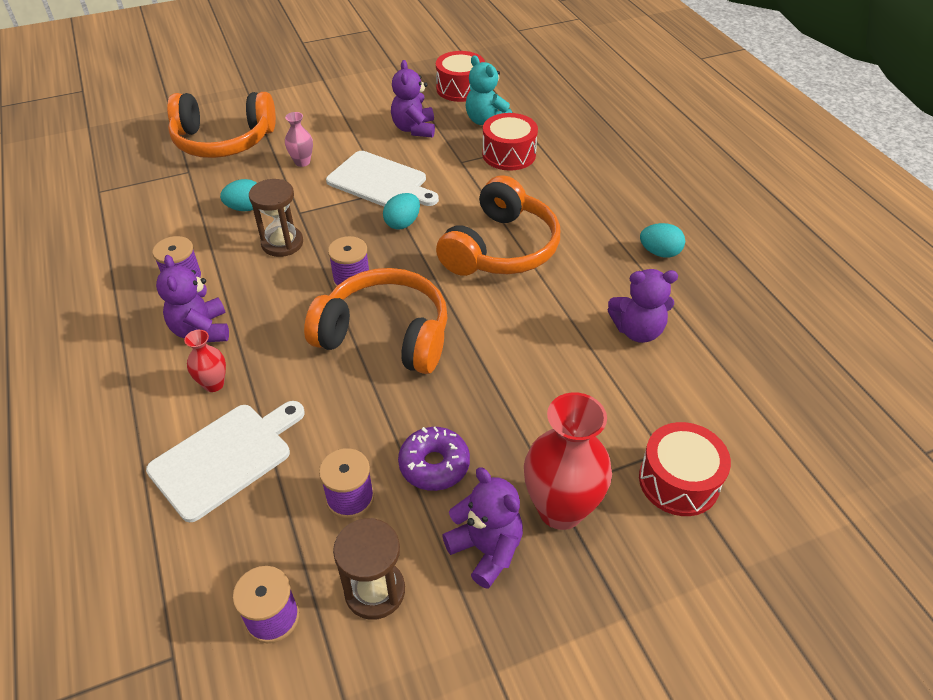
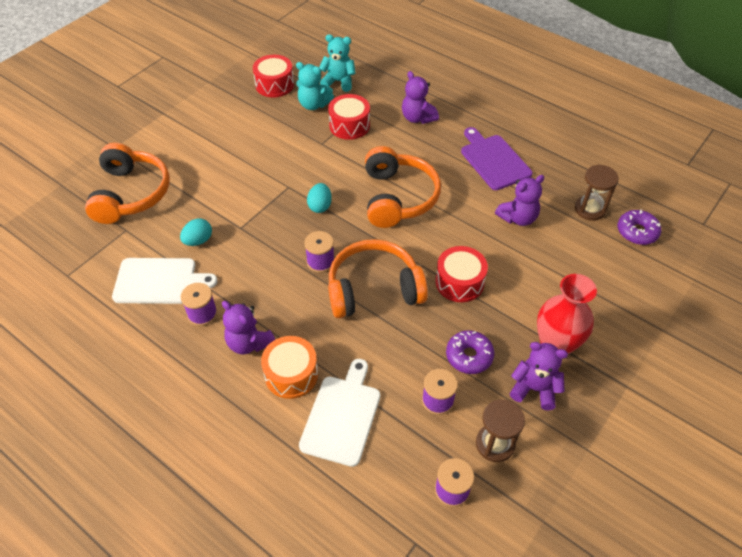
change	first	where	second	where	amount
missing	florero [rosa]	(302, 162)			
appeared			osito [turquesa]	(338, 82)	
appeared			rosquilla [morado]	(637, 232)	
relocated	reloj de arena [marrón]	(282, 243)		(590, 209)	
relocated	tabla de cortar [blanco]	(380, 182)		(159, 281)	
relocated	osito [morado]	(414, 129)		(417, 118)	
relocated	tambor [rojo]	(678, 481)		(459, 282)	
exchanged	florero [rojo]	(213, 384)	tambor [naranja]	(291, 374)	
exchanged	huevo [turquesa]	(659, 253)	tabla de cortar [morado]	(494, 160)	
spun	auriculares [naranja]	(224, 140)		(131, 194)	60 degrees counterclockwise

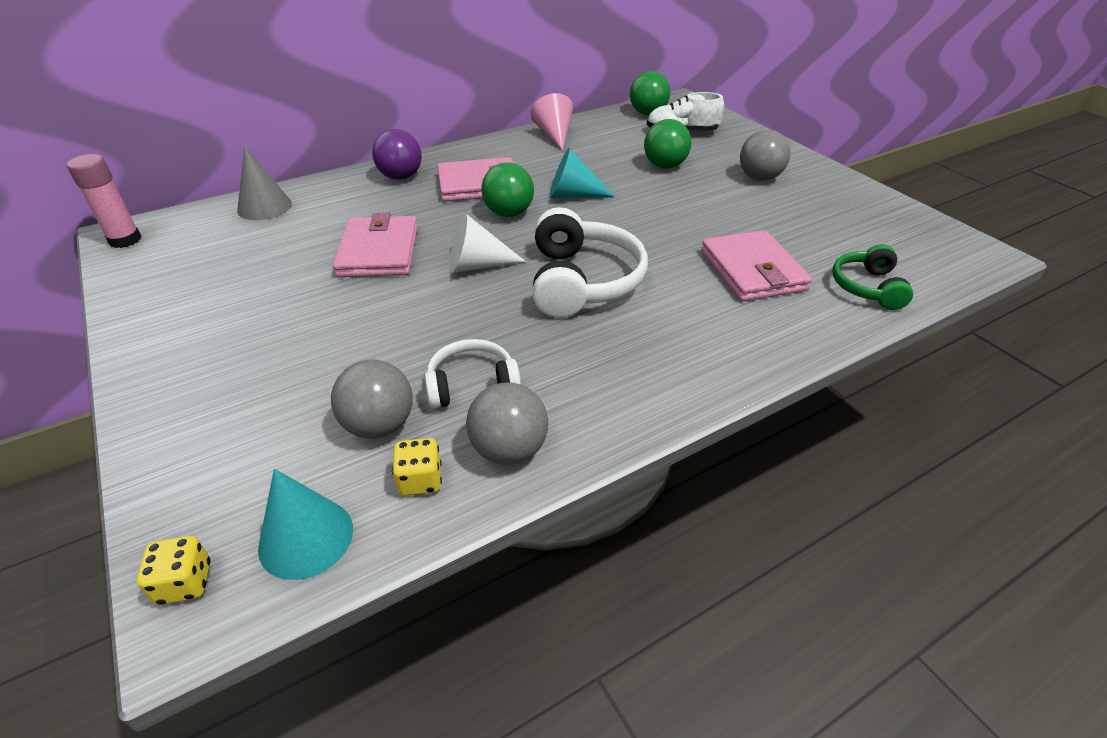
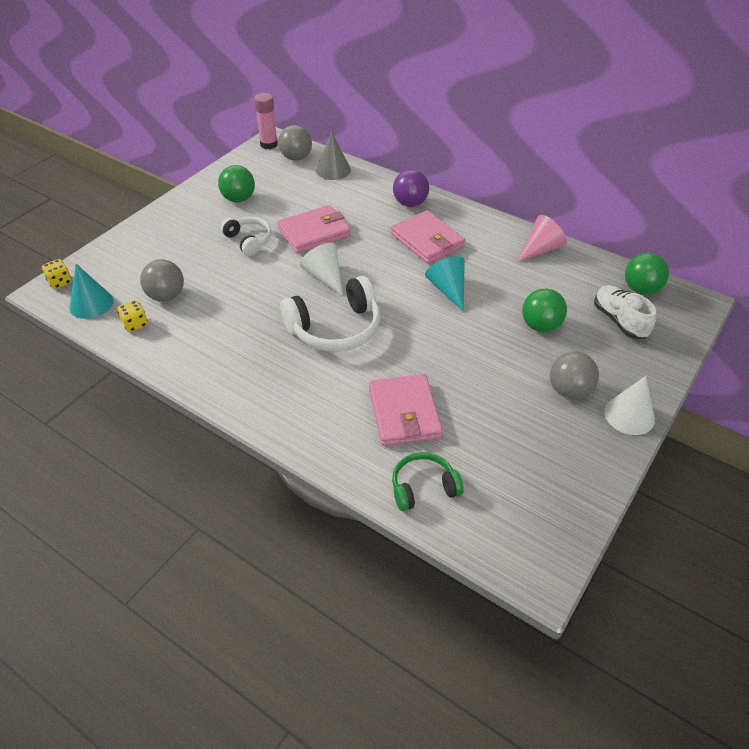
change	first	where	second	where	amount
appeared			cono [blanco]	(629, 415)	
relocated	auriculares [blanco]	(472, 385)		(248, 240)	
relocated	pelota [gris]	(509, 450)		(296, 157)	
relocated	pelota [verde]	(509, 213)		(239, 199)	
spun	cartera [rosa]	(752, 271)		(404, 413)	60 degrees counterclockwise

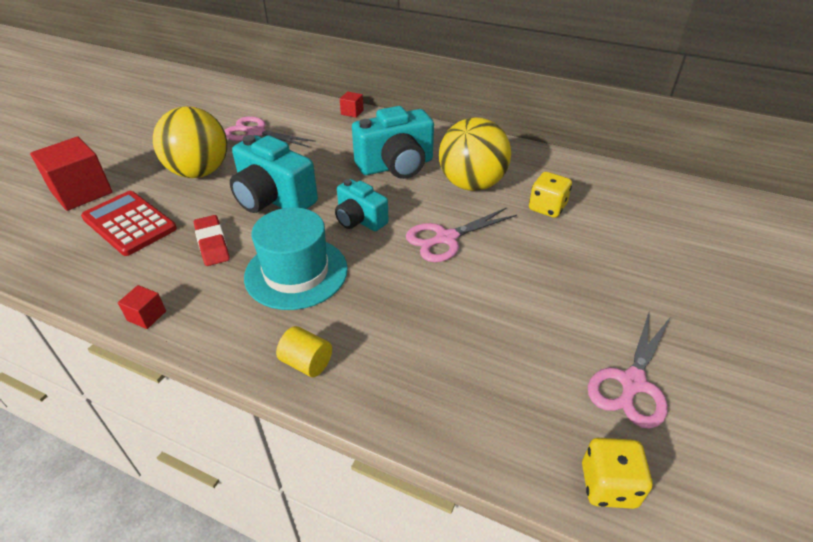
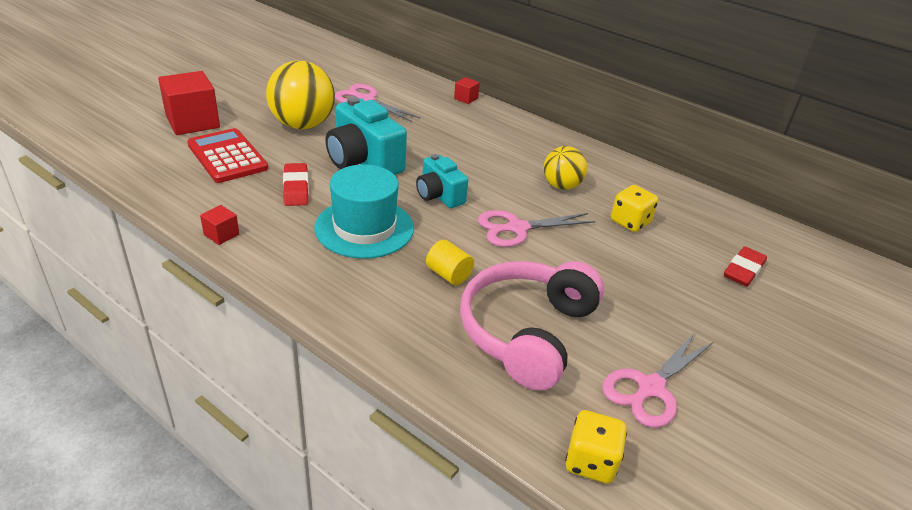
change	first	where	second	where	amount
missing	cámara [turquesa]	(396, 166)			
appeared			auriculares [rosa]	(527, 332)	
appeared			goma de borrar [rojo]	(743, 270)	
relocated	cilindro [amarillo]	(306, 363)		(448, 275)	
size	pelota [amarillo]	(471, 184)		(561, 186)	x0.61

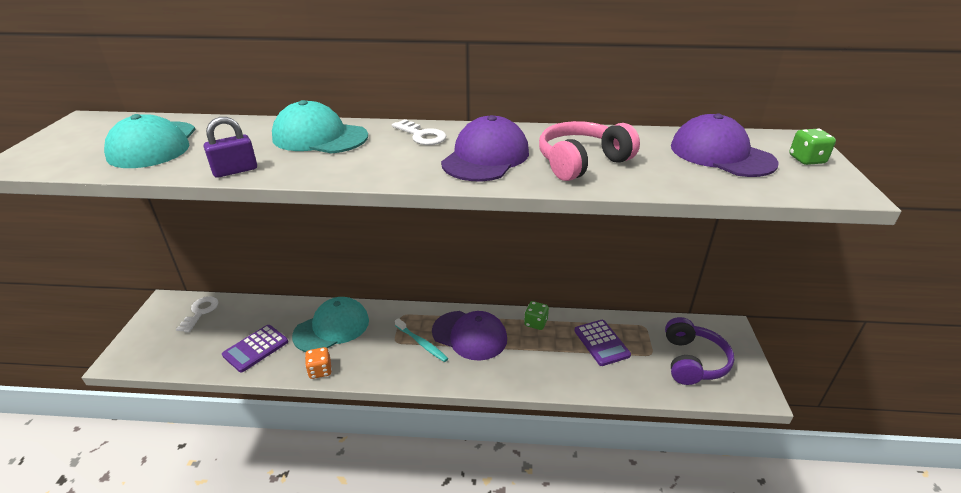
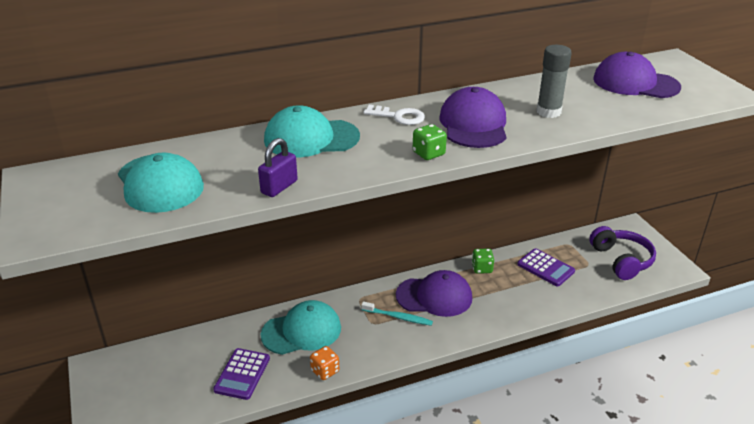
change	first	where	second	where	amount
missing	llave [blanco]	(200, 312)			
relocated	dado [verde]	(806, 160)		(428, 154)	
exchanged	auriculares [rosa]	(582, 162)	barra de pegamento [gris]	(548, 112)	
spun	gorra [turquesa]	(332, 328)		(302, 331)	45 degrees clockwise

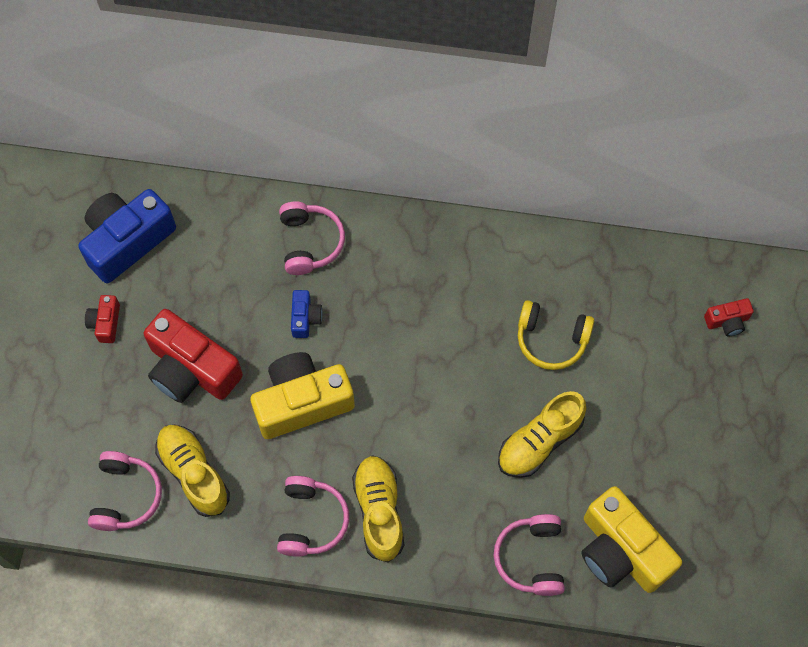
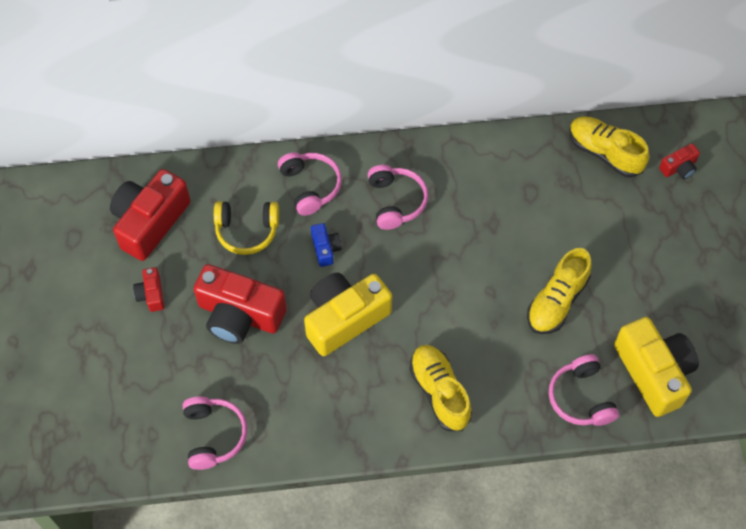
change	first	where	second	where	amount
relocated	zapato [amarillo]	(194, 473)		(604, 153)	
relocated	auriculares [rosa]	(311, 520)		(396, 201)	
relocated	auriculares [amarillo]	(551, 340)		(247, 231)	
colour	cámara [azul]	(127, 241)	cámara [rojo]	(150, 222)	
spun	cámara [amarillo]	(621, 551)		(653, 372)	150 degrees counterclockwise

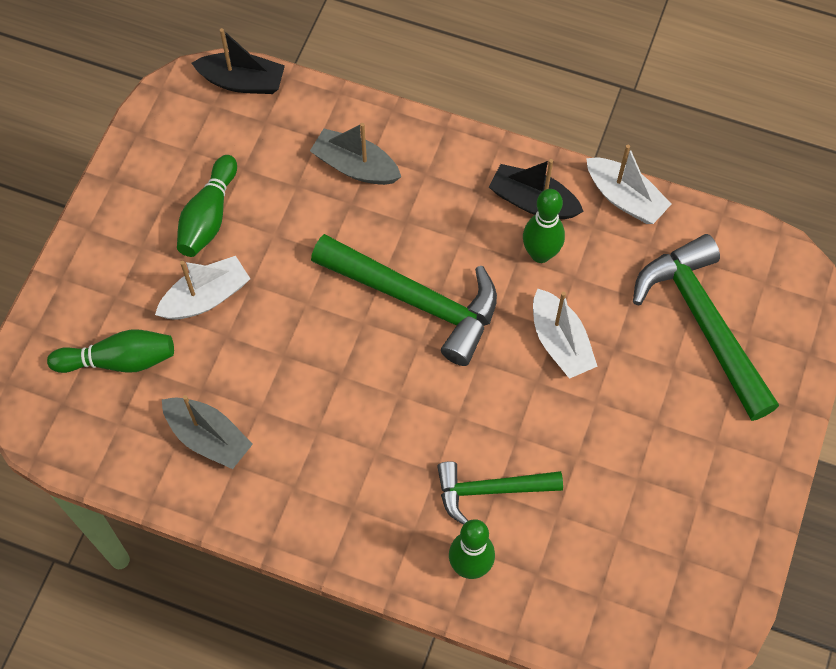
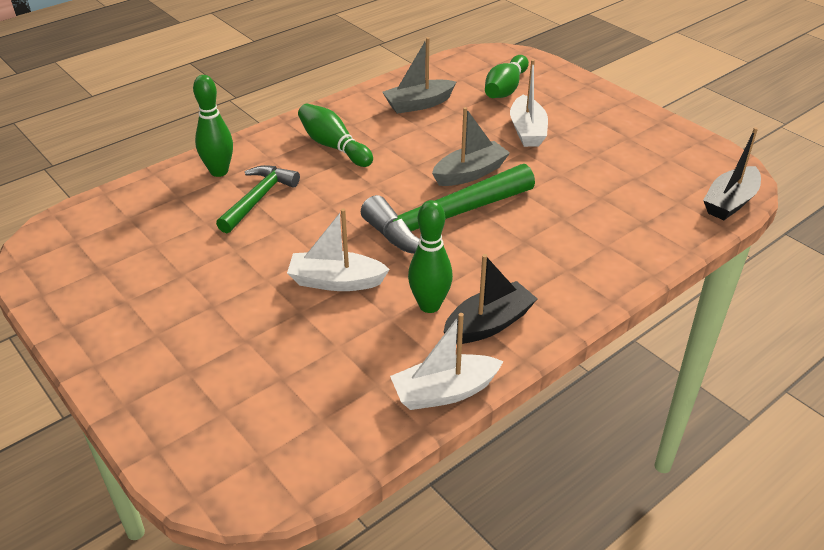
change	first	where	second	where	amount
missing	martillo [verde]	(704, 323)			
relocated	bolo [verde]	(209, 216)		(333, 146)	
relocated	barco [gris]	(355, 166)		(470, 173)	

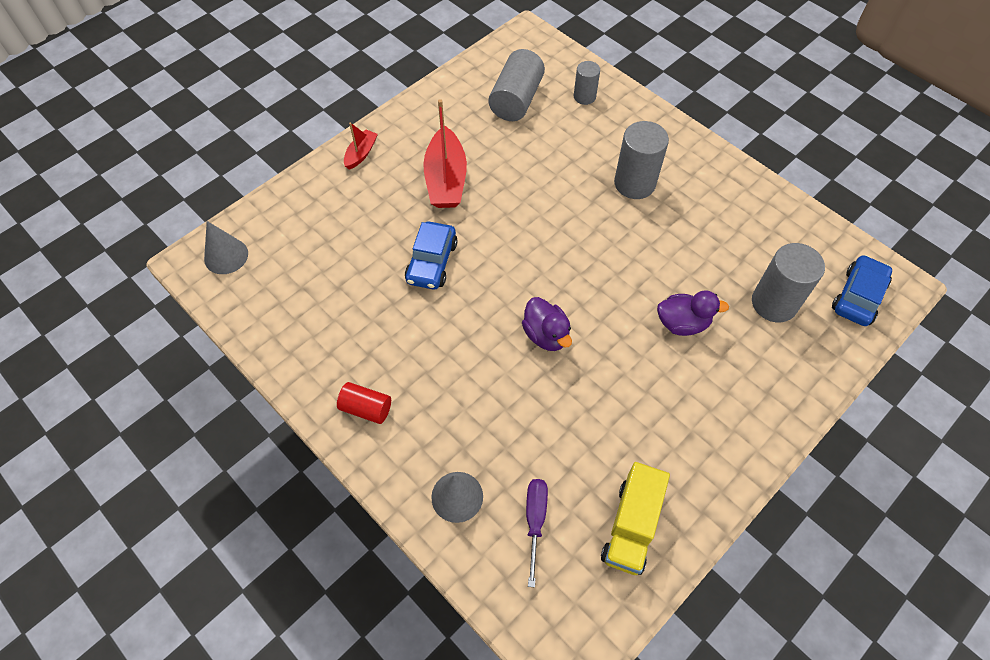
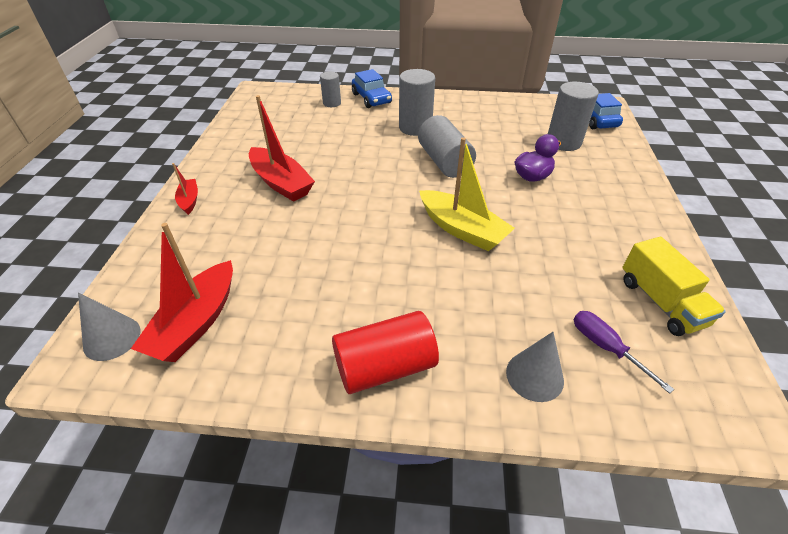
change	first	where	second	where	amount
appeared			barco [rojo]	(196, 323)	
relocated	coche [azul]	(432, 262)		(371, 98)	
relocated	cilindro [gris]	(516, 100)		(444, 162)	
exchanged	pato [morado]	(546, 335)	barco [amarillo]	(462, 229)	
size	cilindro [rojo]	(366, 408)		(385, 367)	x1.71

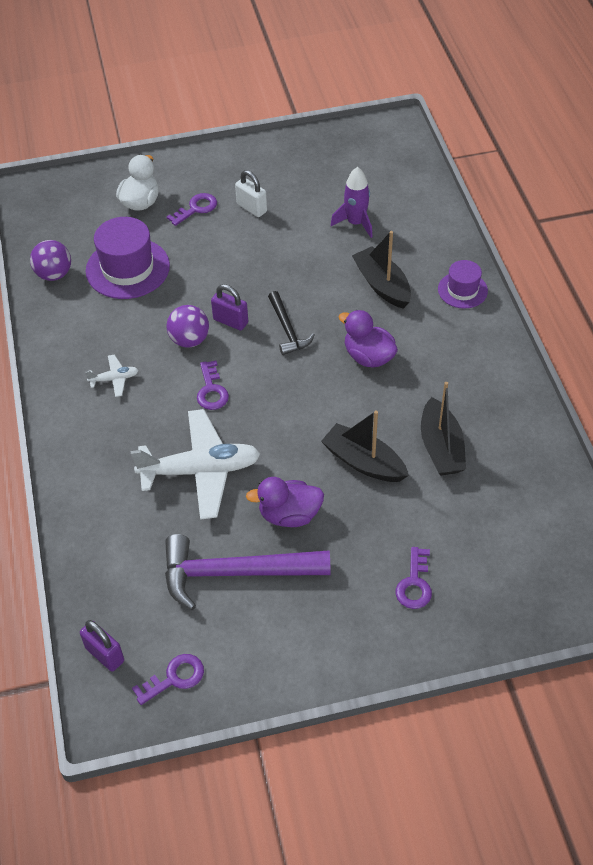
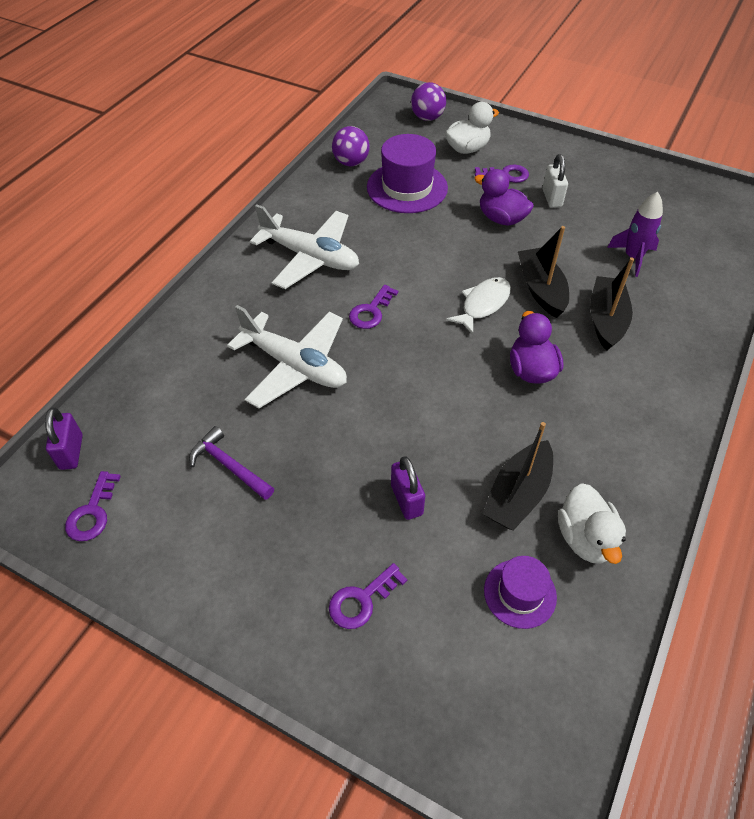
change	first	where	second	where	amount
appeared			pato [blanco]	(585, 538)	
relocated	pelota [morado]	(189, 340)		(427, 118)	
relocated	candado [morado]	(230, 321)		(406, 500)	
relocated	pato [morado]	(289, 515)		(501, 219)	
relocated	barco [negro]	(363, 462)		(541, 289)	
relocated	sombrero [morado]	(462, 290)		(520, 593)	
exchanged	martillo [negro]	(287, 329)	pez [blanco]	(483, 304)	
spun	llave [morado]	(174, 678)		(92, 512)	90 degrees clockwise
size	avión [blanco]	(114, 379)		(310, 257)	x2.28
size	martillo [morado]	(235, 573)		(229, 466)	x0.55

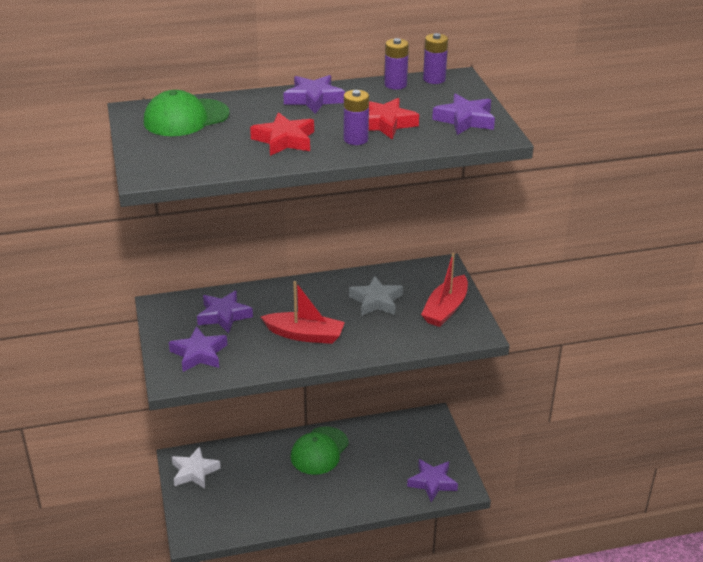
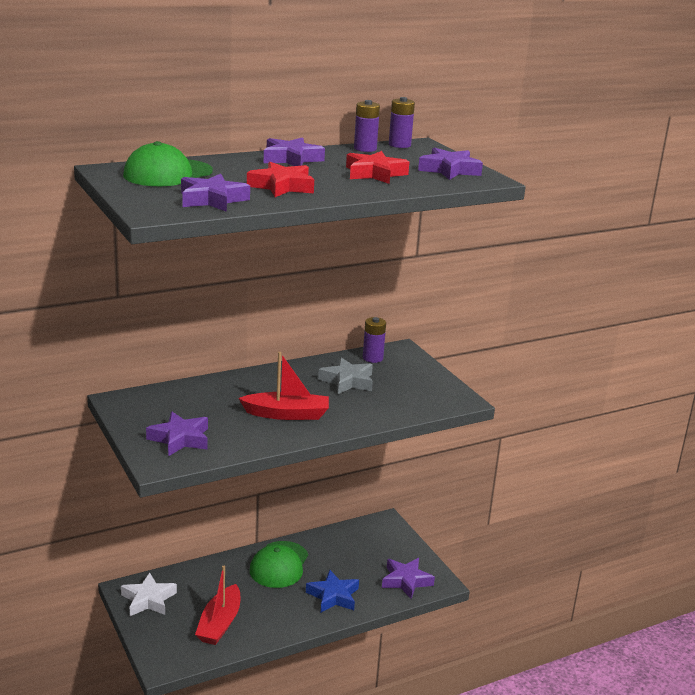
change	first	where	second	where	amount
appeared			estrella [azul]	(333, 596)	
relocated	estrella [morado]	(224, 315)		(212, 200)	
relocated	pila [morado]	(356, 139)		(372, 358)	
relocated	barco [rojo]	(445, 309)		(220, 623)	

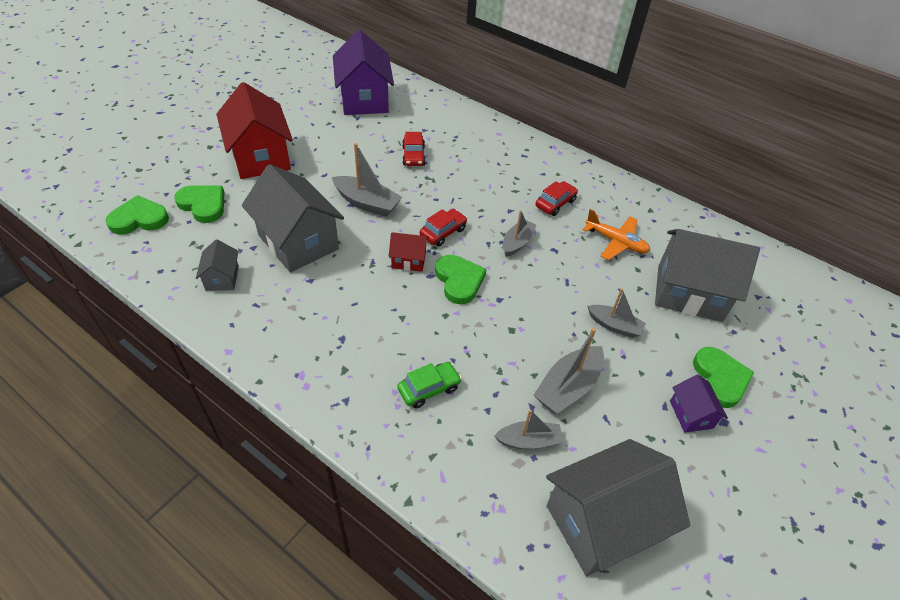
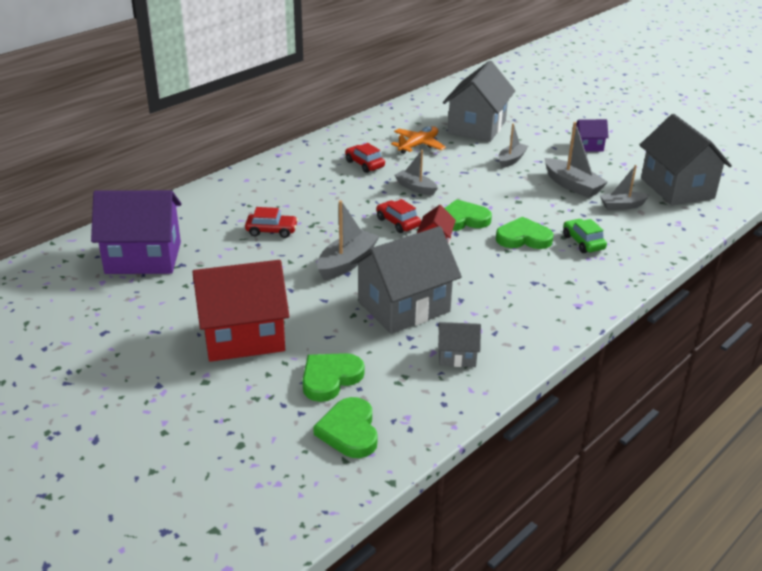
change	first	where	second	where	amount
relocated	corazón [verde]	(720, 379)		(523, 238)	
spun	barco [gris]	(528, 441)		(622, 206)	105 degrees counterclockwise

